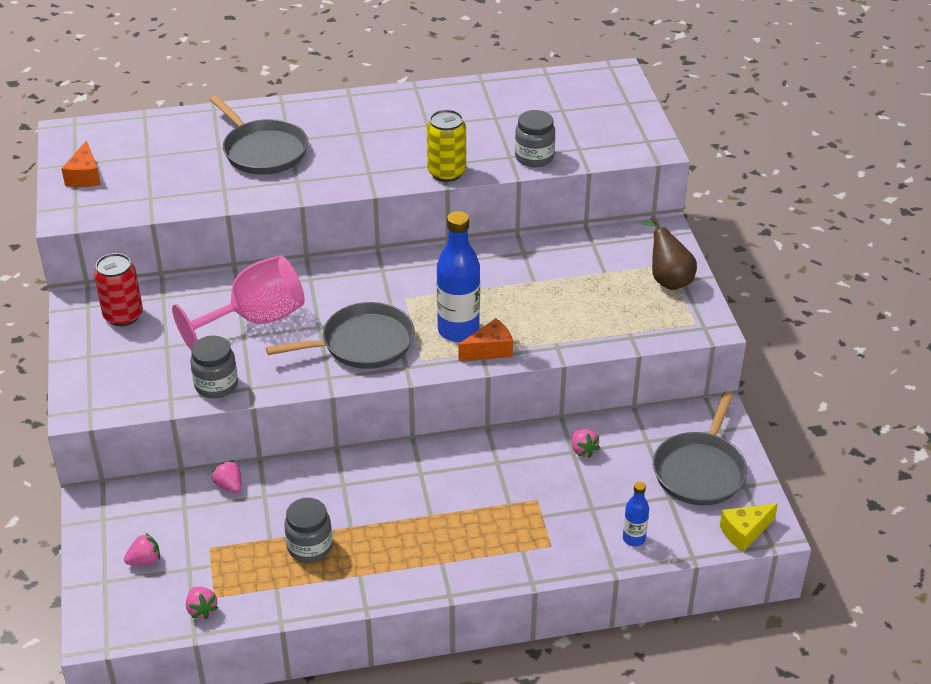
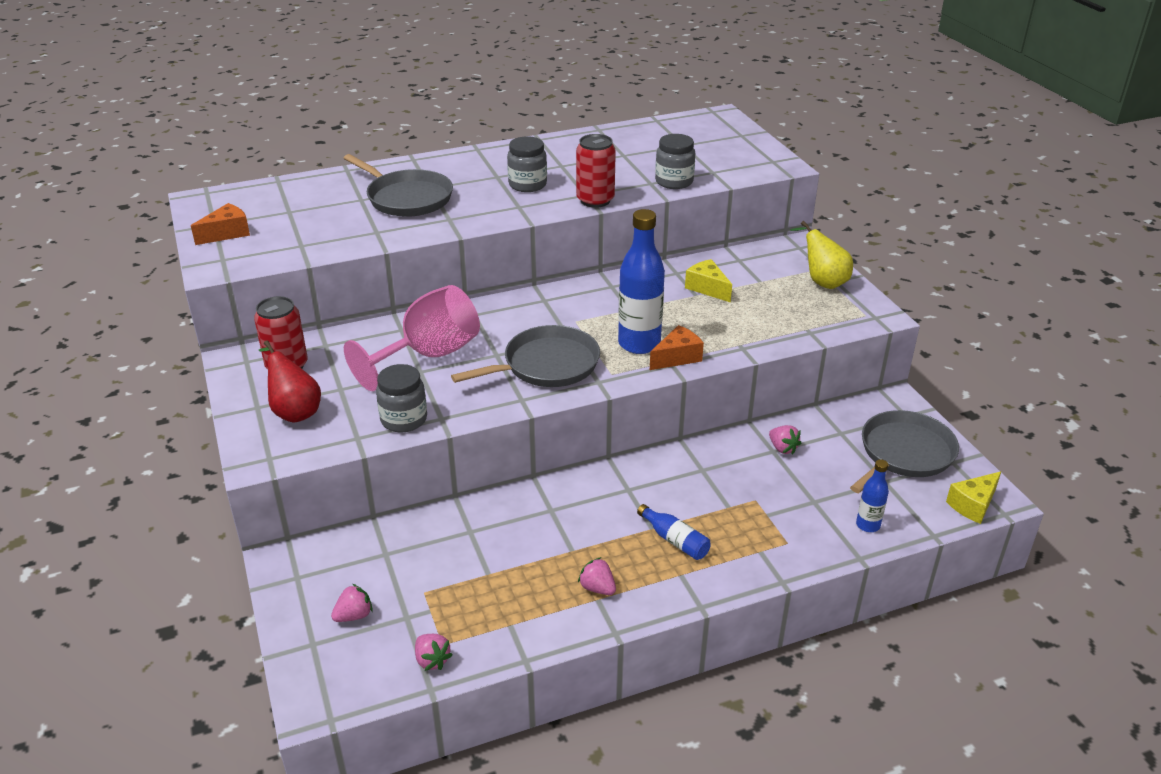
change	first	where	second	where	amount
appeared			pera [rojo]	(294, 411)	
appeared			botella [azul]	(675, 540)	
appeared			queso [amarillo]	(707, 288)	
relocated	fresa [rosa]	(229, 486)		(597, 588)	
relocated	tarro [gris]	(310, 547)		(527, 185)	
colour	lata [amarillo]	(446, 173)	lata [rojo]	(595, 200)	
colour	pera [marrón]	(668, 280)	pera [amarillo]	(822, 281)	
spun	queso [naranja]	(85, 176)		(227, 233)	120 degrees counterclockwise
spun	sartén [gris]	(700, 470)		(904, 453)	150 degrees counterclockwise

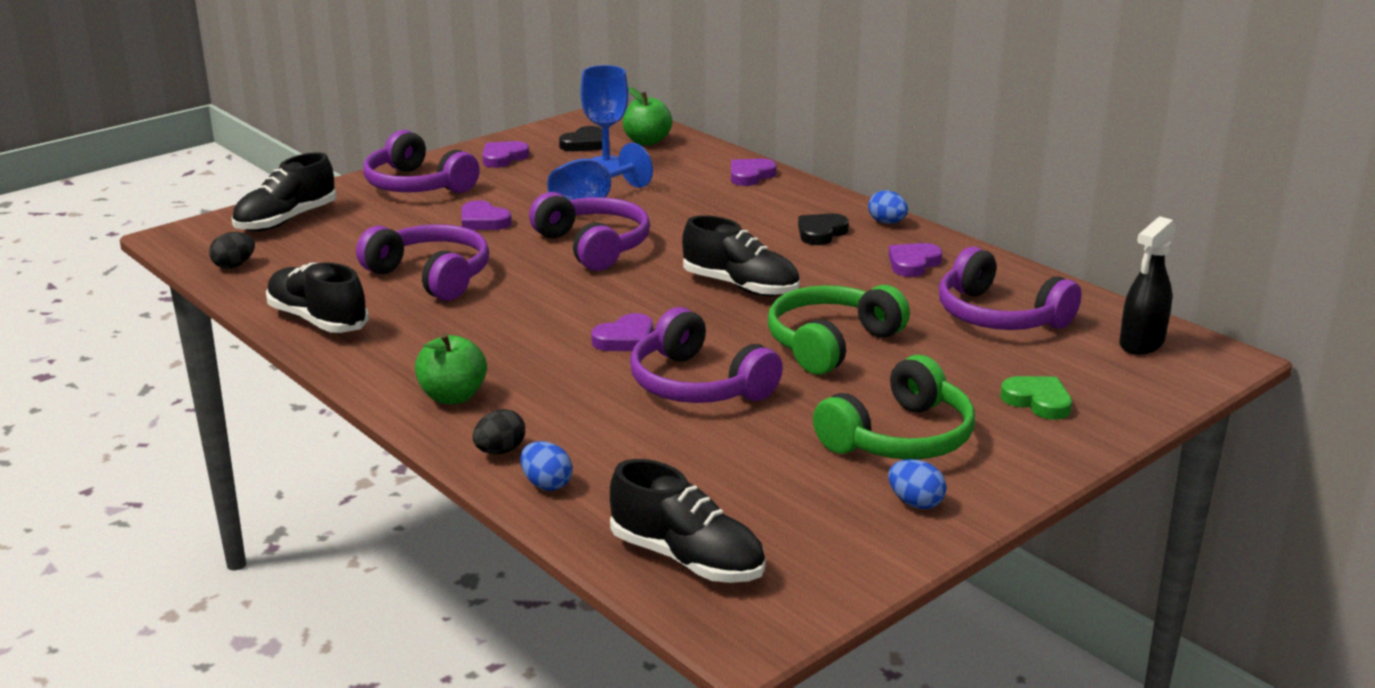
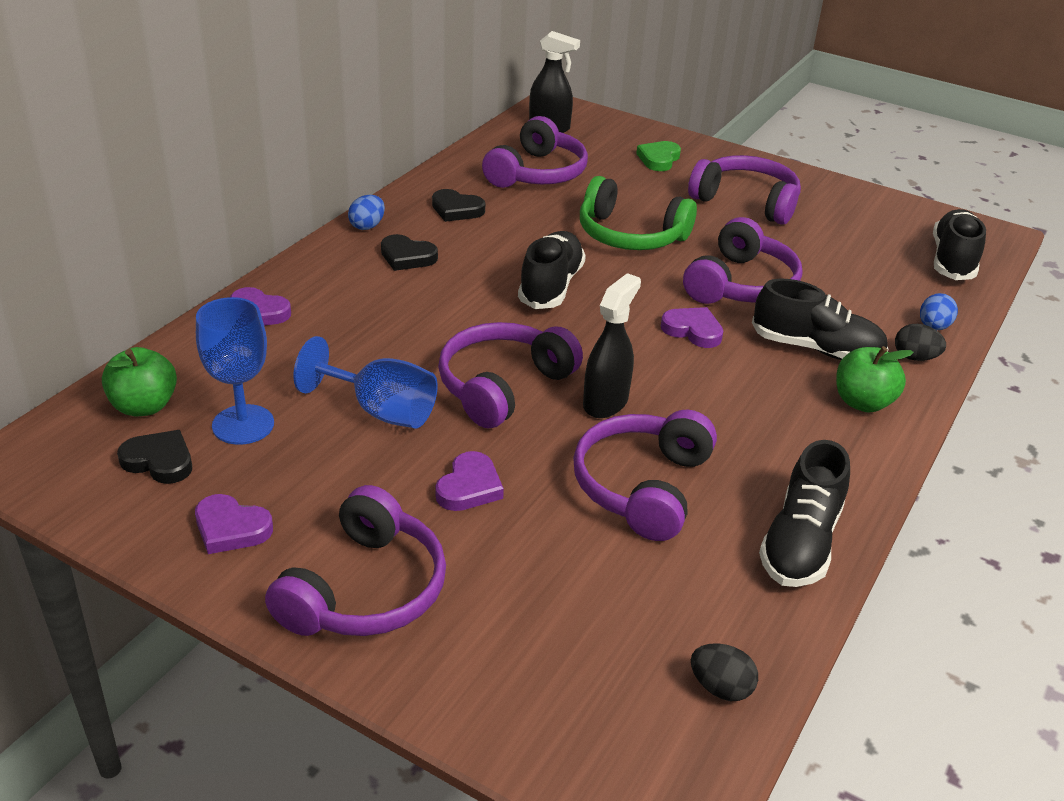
change	first	where	second	where	amount
missing	huevo [azul]	(915, 503)			
appeared			pulverizador [negro]	(606, 402)	
relocated	zapato [negro]	(286, 220)		(816, 349)	
colour	auriculares [verde]	(899, 437)	auriculares [morado]	(746, 202)	
colour	corazón [morado]	(913, 263)	corazón [negro]	(456, 209)	

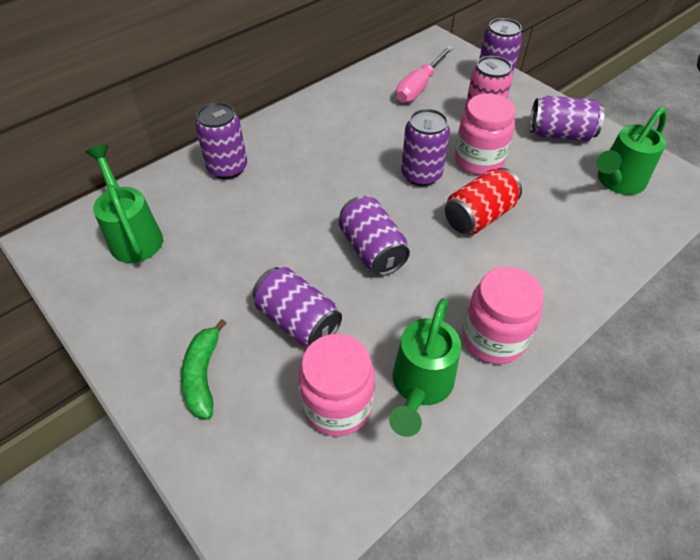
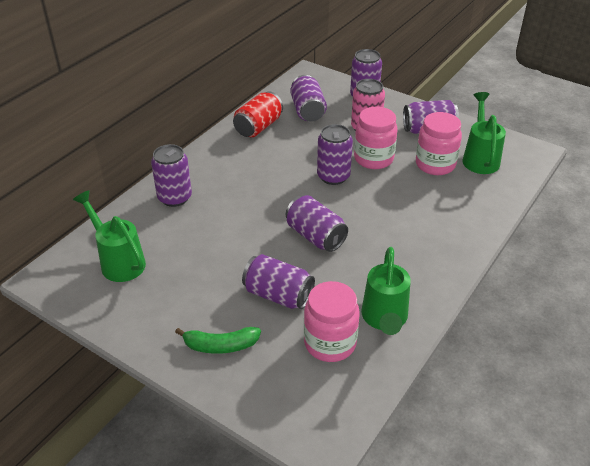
change	first	where	second	where	amount
relocated	lata [rojo]	(479, 216)		(258, 127)	
relocated	tarro [rosa]	(493, 338)		(435, 164)	
exchanged	destornillador [rosa]	(419, 87)	lata [morado]	(307, 111)	
spun	plátano [verde]	(203, 375)		(221, 345)	75 degrees counterclockwise
spun	regadera [verde]	(616, 183)		(480, 158)	150 degrees clockwise

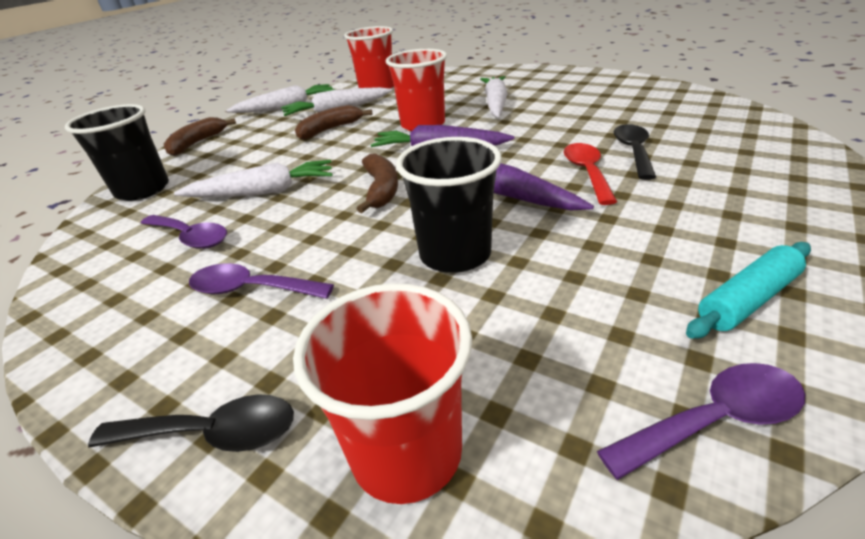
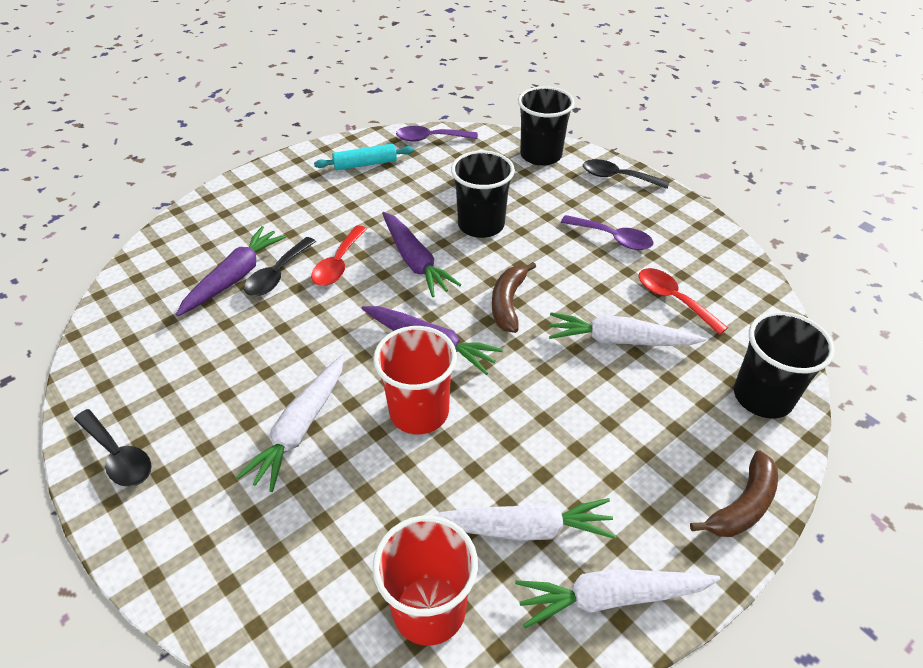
change	first	where	second	where	amount
missing	plátano [marrón]	(330, 129)			
appeared			cuchara [negro]	(118, 456)	
appeared			zanahoria [morado]	(235, 277)	
colour	cuchara [morado]	(191, 237)	cuchara [rojo]	(673, 299)	
colour	vaso [rojo]	(406, 452)	vaso [negro]	(540, 155)	

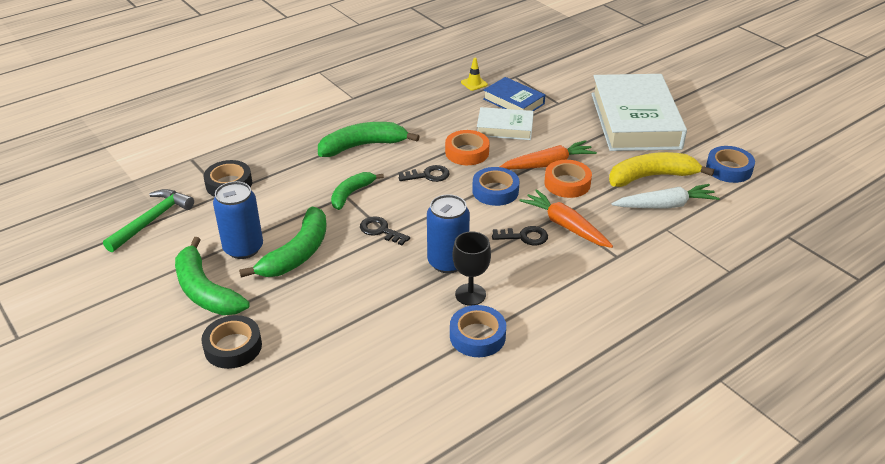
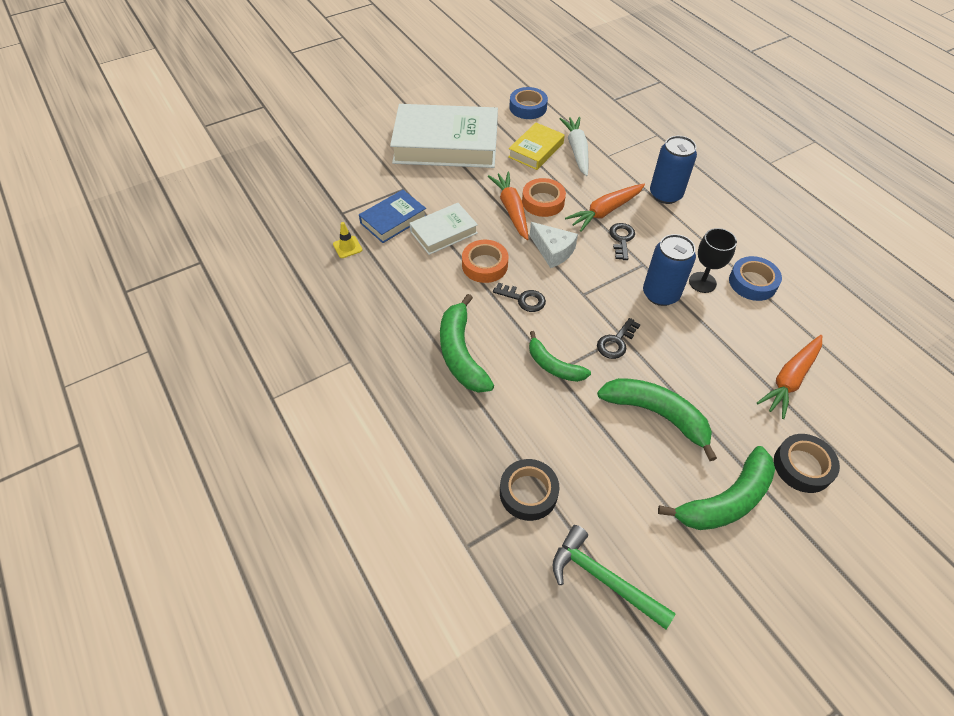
change	first	where	second	where	amount
appeared			zanahoria [naranja]	(790, 379)	
relocated	lata [azul]	(243, 248)		(665, 194)	
exchanged	cinta adhesiva [azul]	(495, 191)	queso [blanco]	(553, 251)	
exchanged	plátano [amarillo]	(651, 177)	libro [amarillo]	(536, 150)	
spun	llave [negro]	(428, 175)		(523, 299)	120 degrees clockwise
spun	libro [blanco]	(505, 128)		(443, 232)	45 degrees clockwise

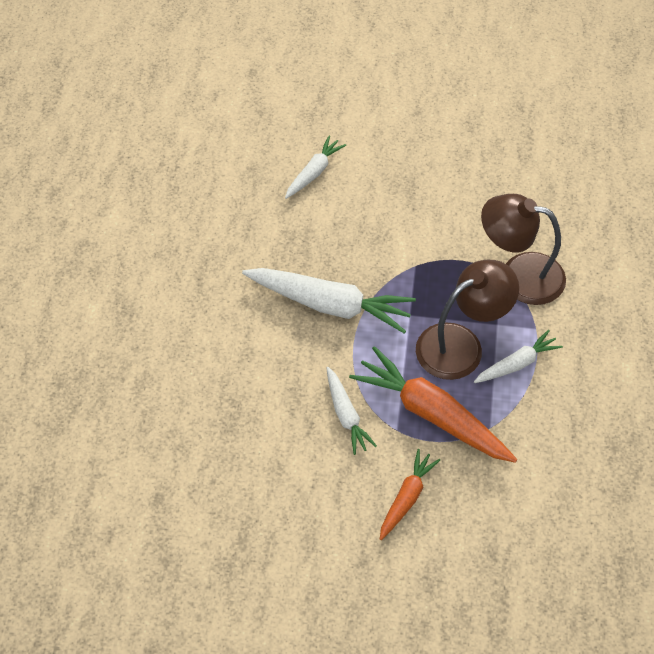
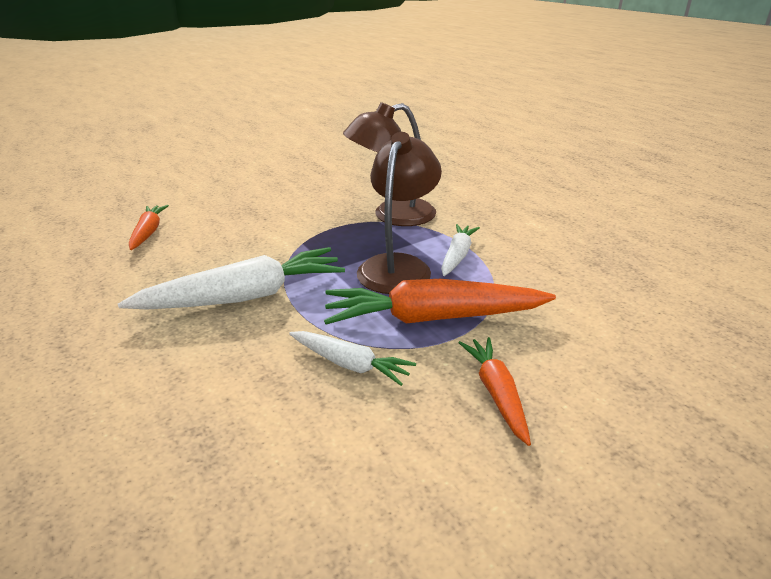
change	first	where	second	where	amount
colour	zanahoria [blanco]	(314, 172)	zanahoria [naranja]	(148, 232)	

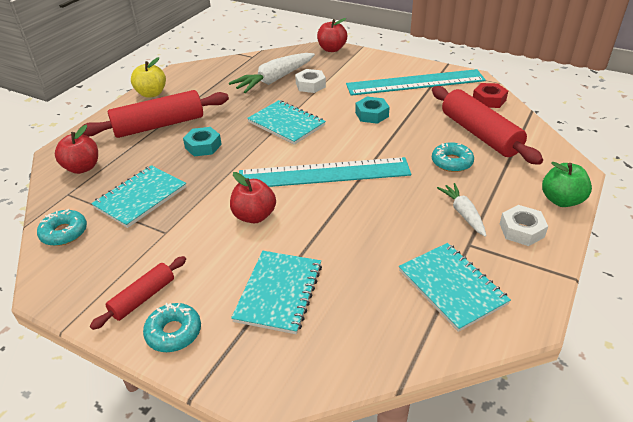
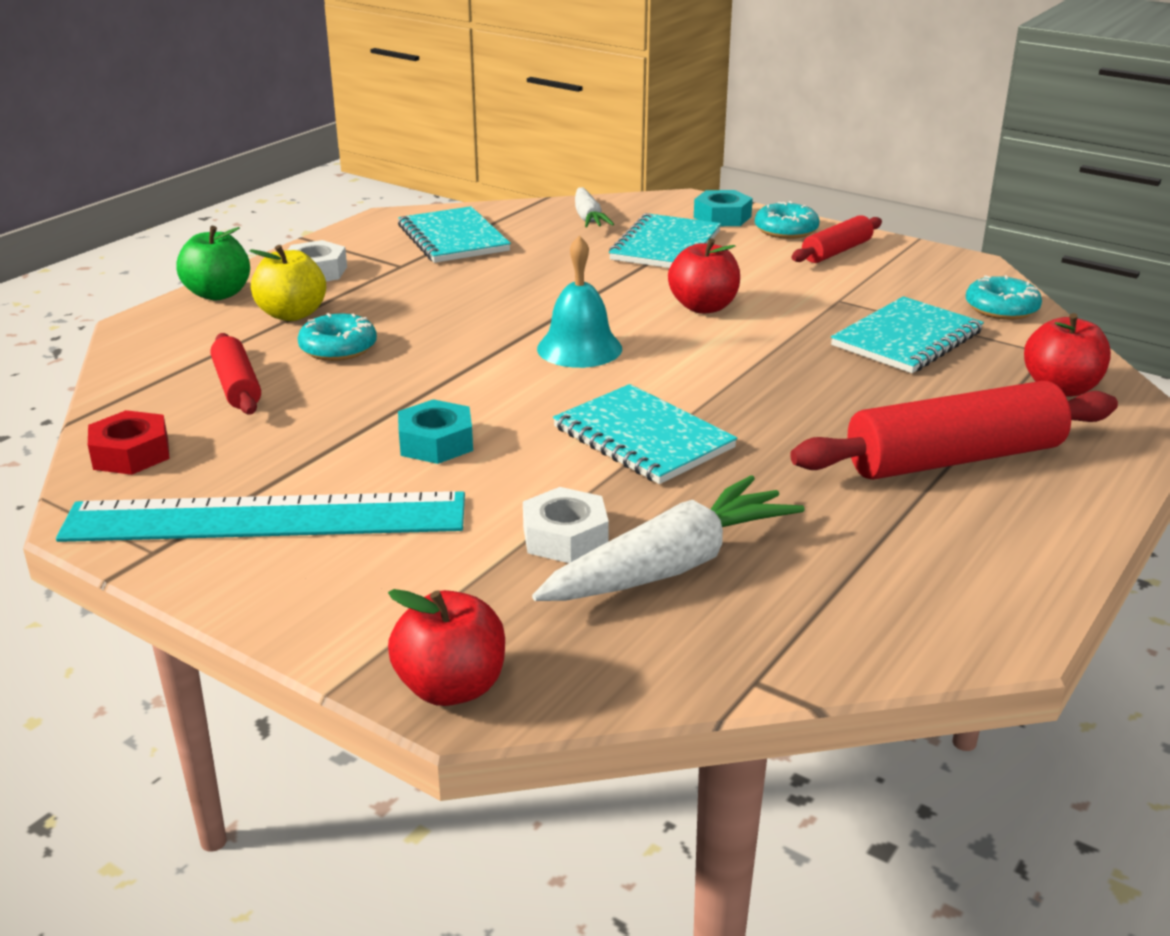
change	first	where	second	where	amount
relocated	manzana [amarillo]	(151, 93)		(292, 314)	
relocated	tuerca [turquesa]	(203, 146)		(722, 217)	
relocated	zanahoria [blanco]	(463, 214)		(588, 218)	
exchanged	regla [turquesa]	(324, 173)	campana [turquesa]	(579, 348)	
size	rodillo [rojo]	(479, 134)		(237, 386)	x0.54

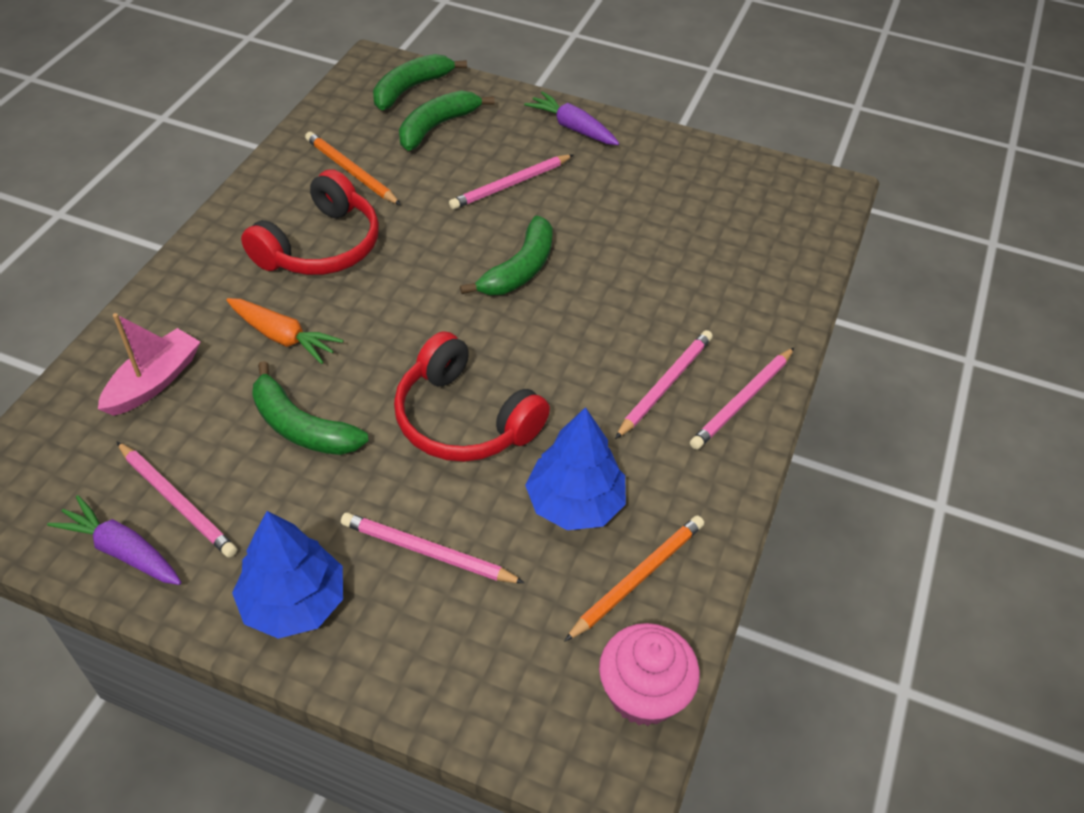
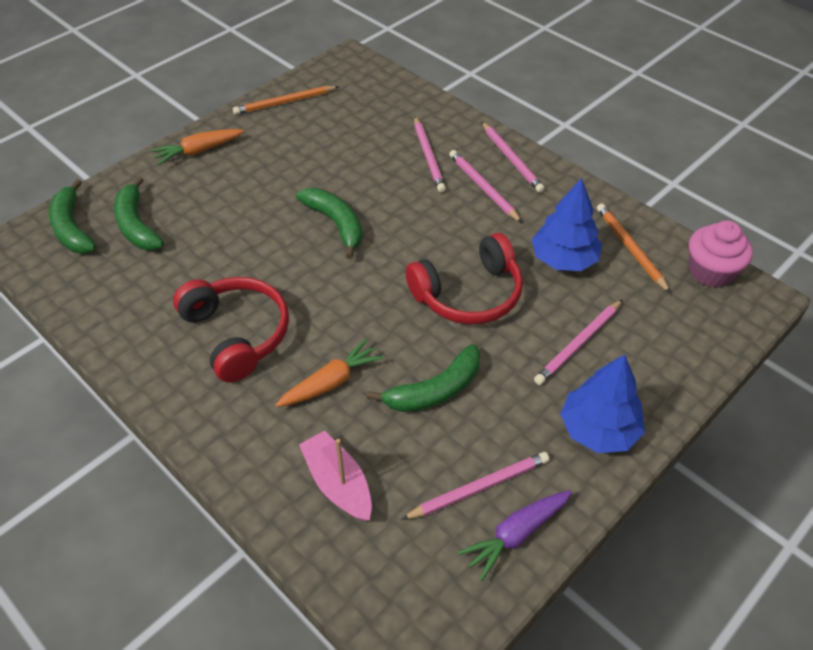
change	first	where	second	where	amount
relocated	lápiz [naranja]	(351, 171)		(285, 102)	
relocated	lápiz [rosa]	(510, 185)		(428, 156)	
colour	zanahoria [morado]	(572, 128)	zanahoria [naranja]	(198, 151)	

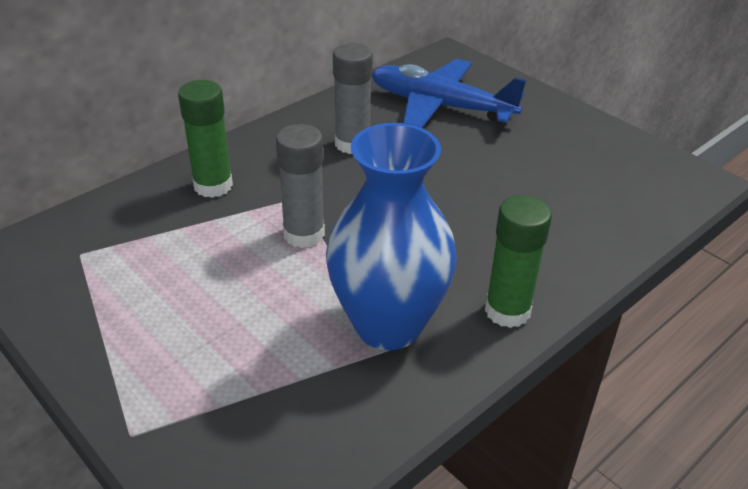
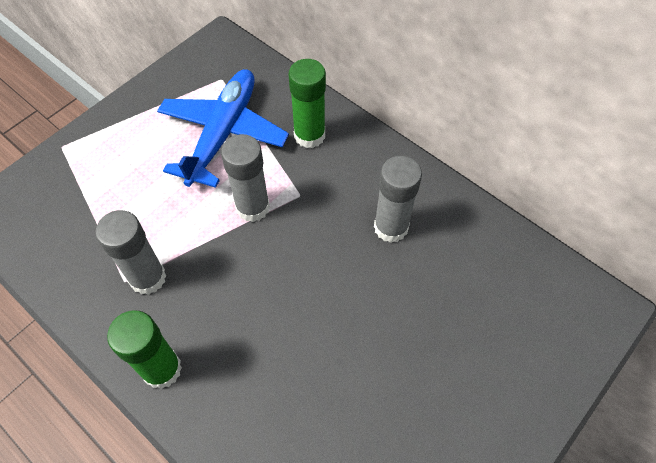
change	first	where	second	where	amount
relocated	avión [azul]	(441, 106)		(223, 134)	
exchanged	florero [azul]	(388, 325)	barra de pegamento [gris]	(148, 278)	

